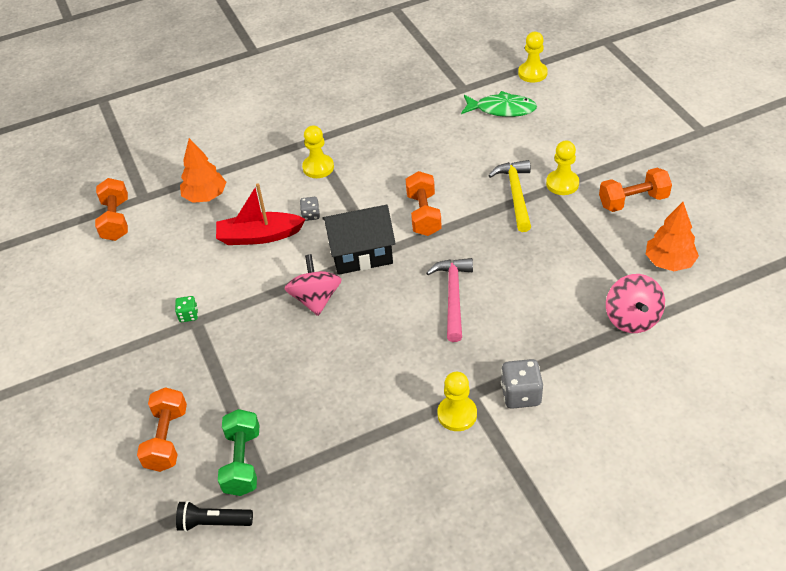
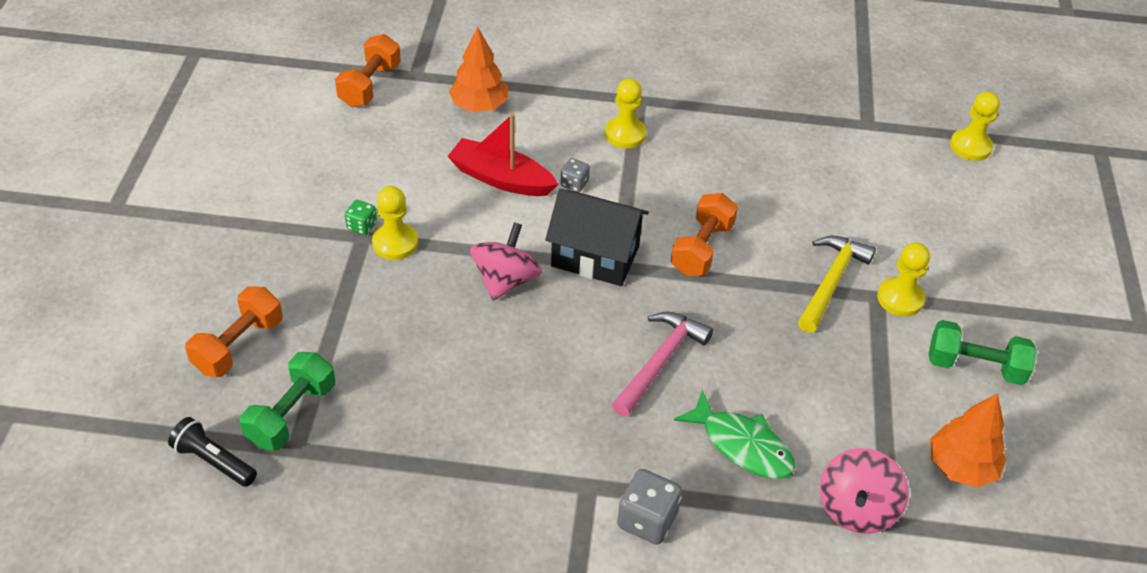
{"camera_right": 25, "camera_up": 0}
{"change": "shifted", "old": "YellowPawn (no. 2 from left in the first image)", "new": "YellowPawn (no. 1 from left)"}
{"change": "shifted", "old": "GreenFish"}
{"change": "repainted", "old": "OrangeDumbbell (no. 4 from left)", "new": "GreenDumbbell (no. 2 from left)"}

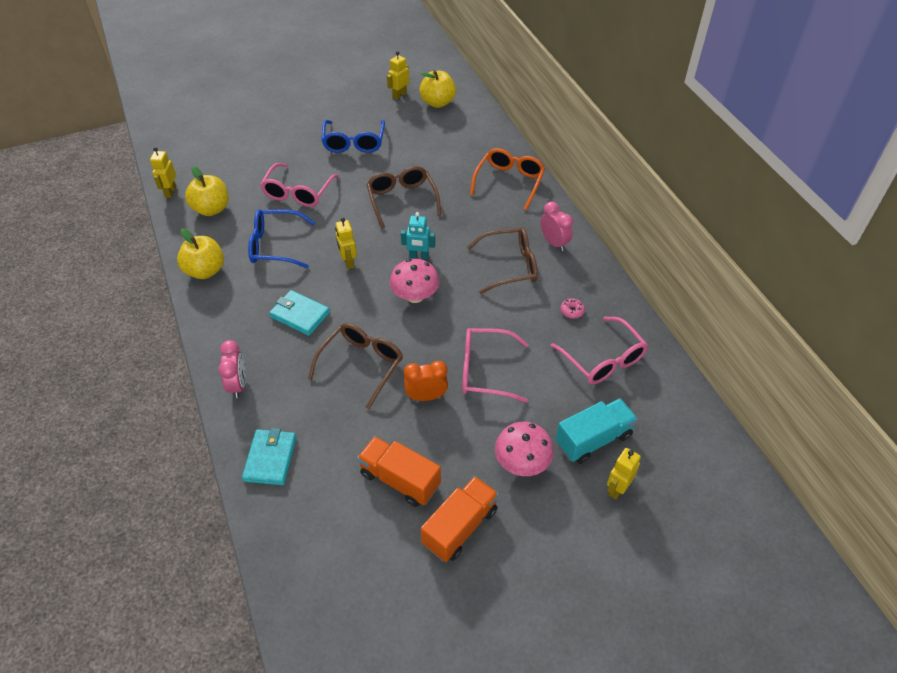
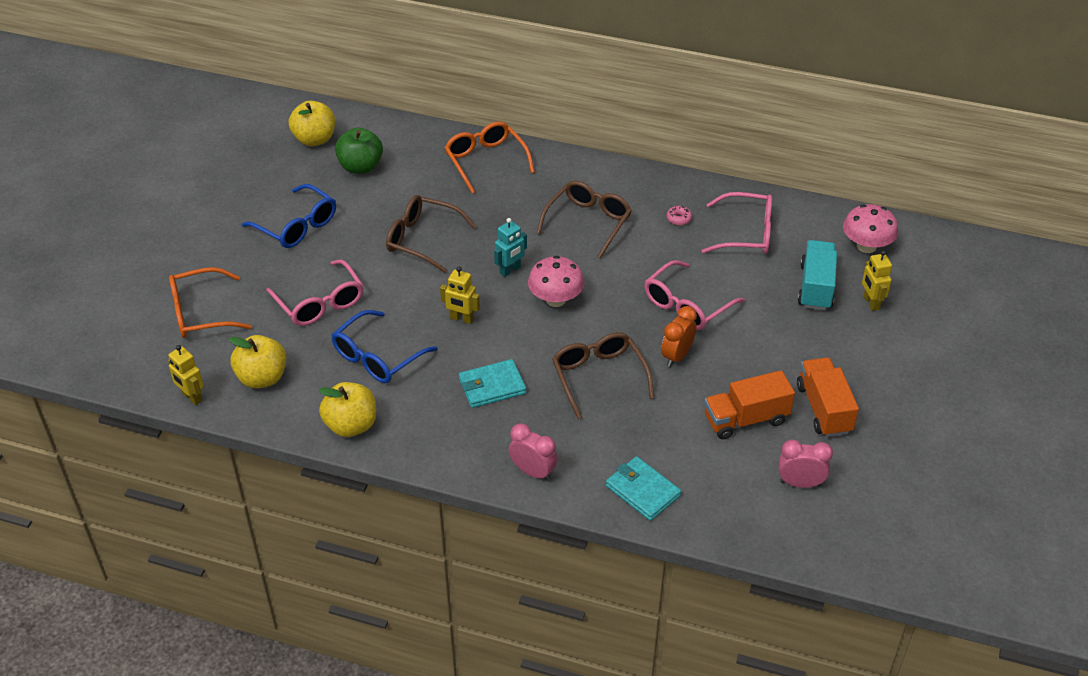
{"camera_right": -50, "camera_up": -5}
{"change": "gone", "old": "YellowRobot (no. 3 from left)"}
{"change": "shifted", "old": "PinkMushroom (no. 2 from left)"}
{"change": "shifted", "old": "PinkClock (no. 2 from left)"}
{"change": "new", "new": "OrangeGlasses (no. 1 from left)"}
{"change": "new", "new": "GreenApple"}

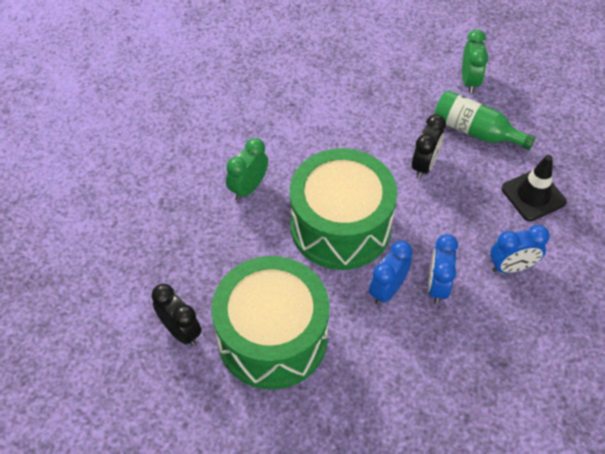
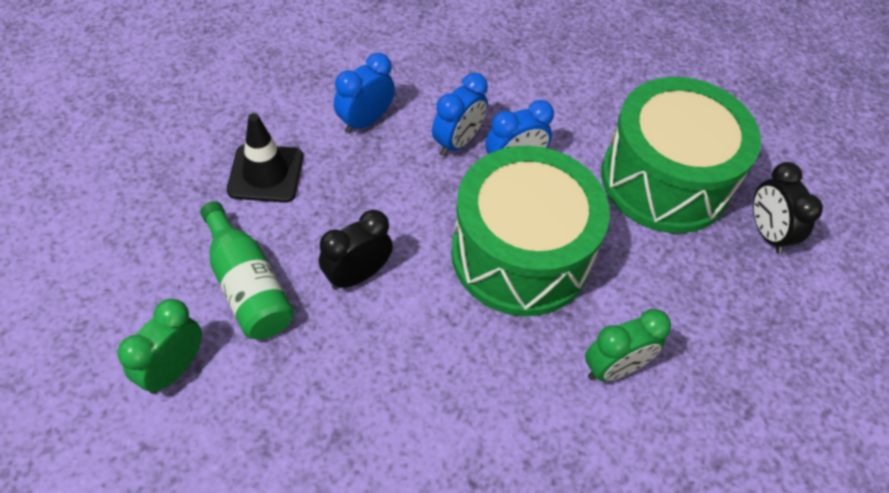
{"camera_right": -155, "camera_up": 0}
{"change": "rotated", "old": "BlueClock (no. 3 from left in the first image)", "degrees": -60}

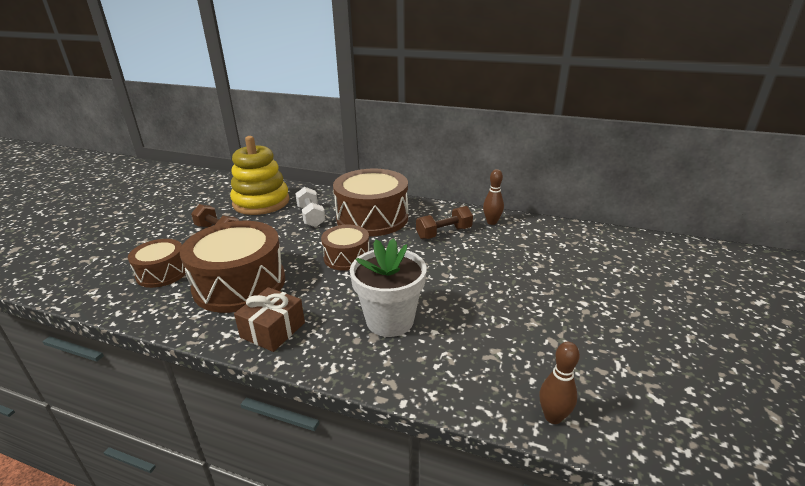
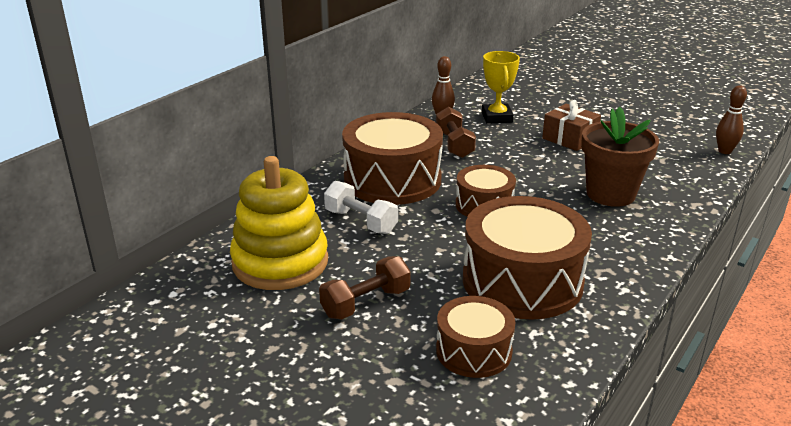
{"camera_right": -75, "camera_up": 0}
{"change": "shifted", "old": "BrownGift"}
{"change": "rotated", "old": "WhiteDumbbell", "degrees": 45}
{"change": "repainted", "old": "WhiteFlowerPot", "new": "BrownFlowerPot"}
{"change": "new", "new": "YellowTrophy"}

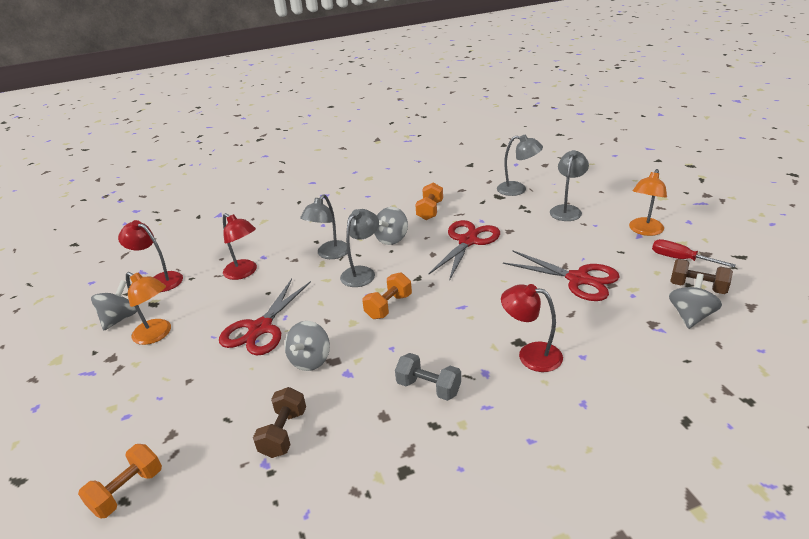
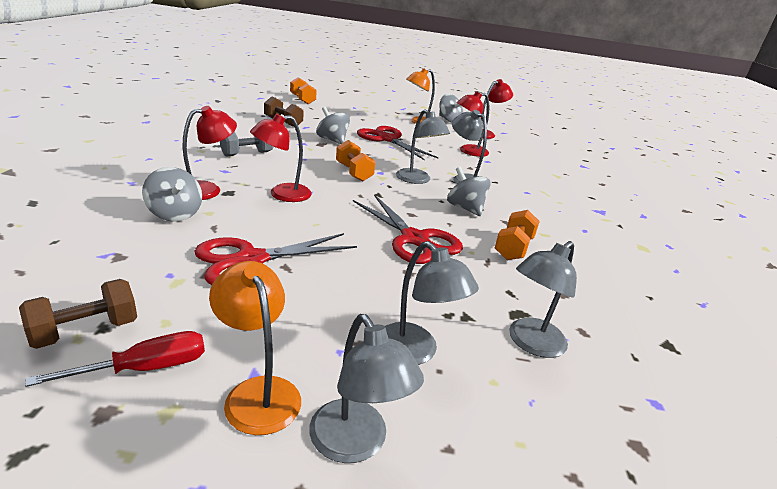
{"camera_right": 110, "camera_up": -5}
{"change": "rotated", "old": "OrangeDumbbell (no. 3 from left)", "degrees": 75}
{"change": "shifted", "old": "GreySpinningTop (no. 4 from left in the first image)", "new": "GreySpinningTop (no. 1 from left)"}
{"change": "new", "new": "RedLamp (no. 2 from left)"}
{"change": "new", "new": "GreyLamp (no. 1 from left)"}

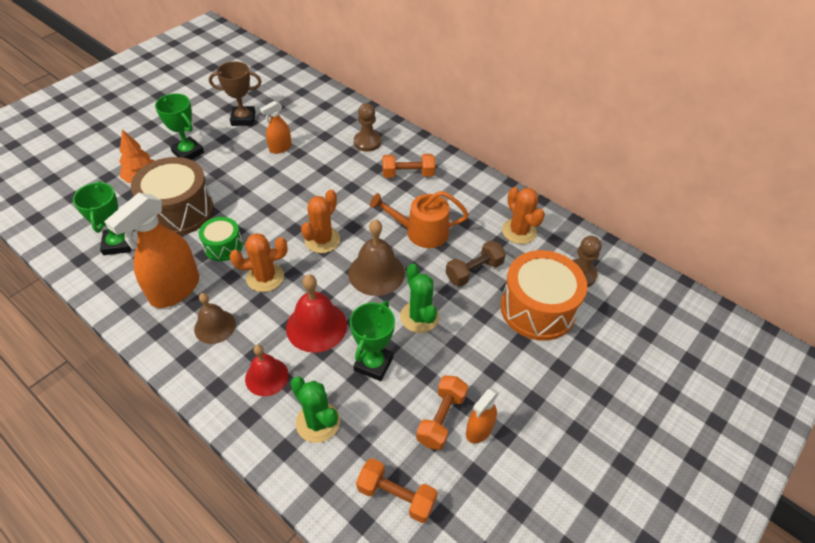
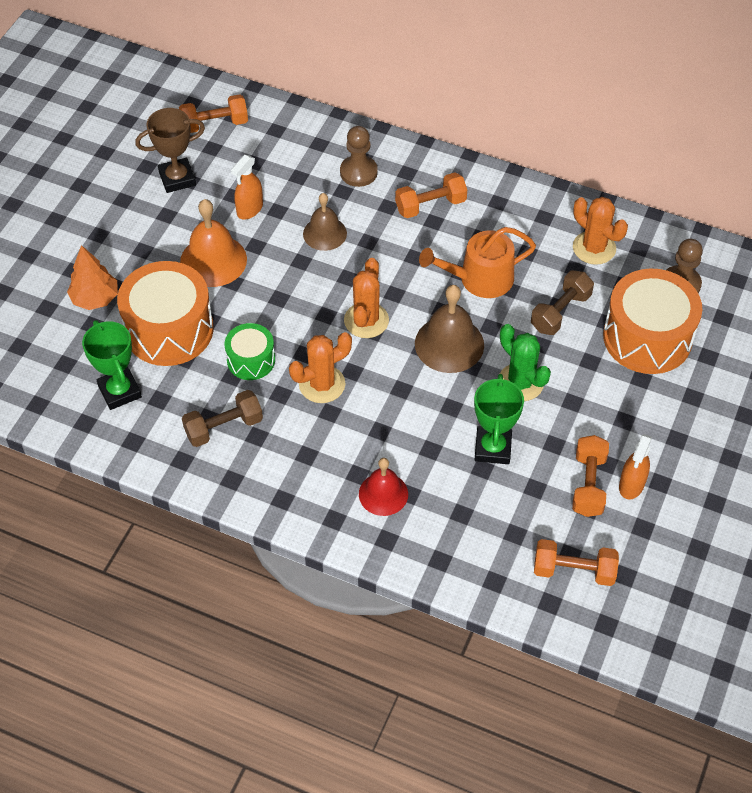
{"camera_right": -15, "camera_up": 5}
{"change": "swapped", "old": "OrangeSprayBottle (no. 1 from left)", "new": "BrownDumbbell (no. 1 from left)"}
{"change": "repainted", "old": "BrownDrum", "new": "OrangeDrum (no. 1 from left)"}
{"change": "gone", "old": "GreenTrophy (no. 2 from left)"}
{"change": "shifted", "old": "BrownBell (no. 1 from left)"}
{"change": "gone", "old": "RedBell (no. 2 from left)"}
{"change": "gone", "old": "GreenCactus (no. 1 from left)"}
{"change": "new", "new": "OrangeDumbbell (no. 1 from left)"}
{"change": "new", "new": "OrangeBell"}

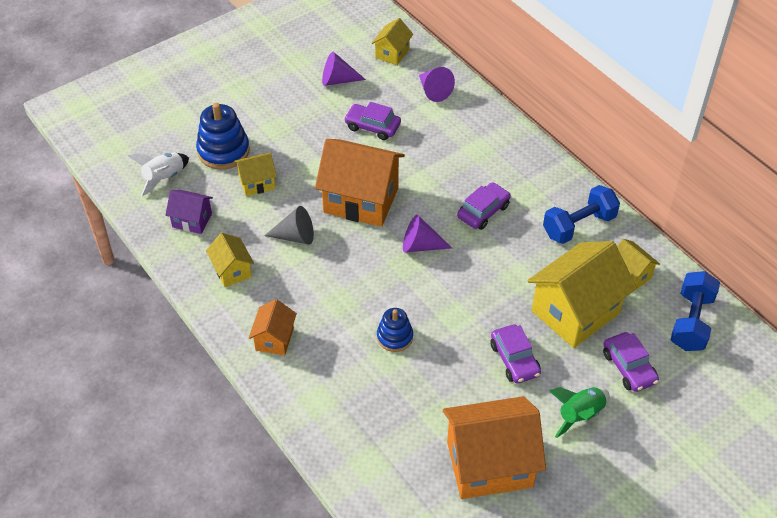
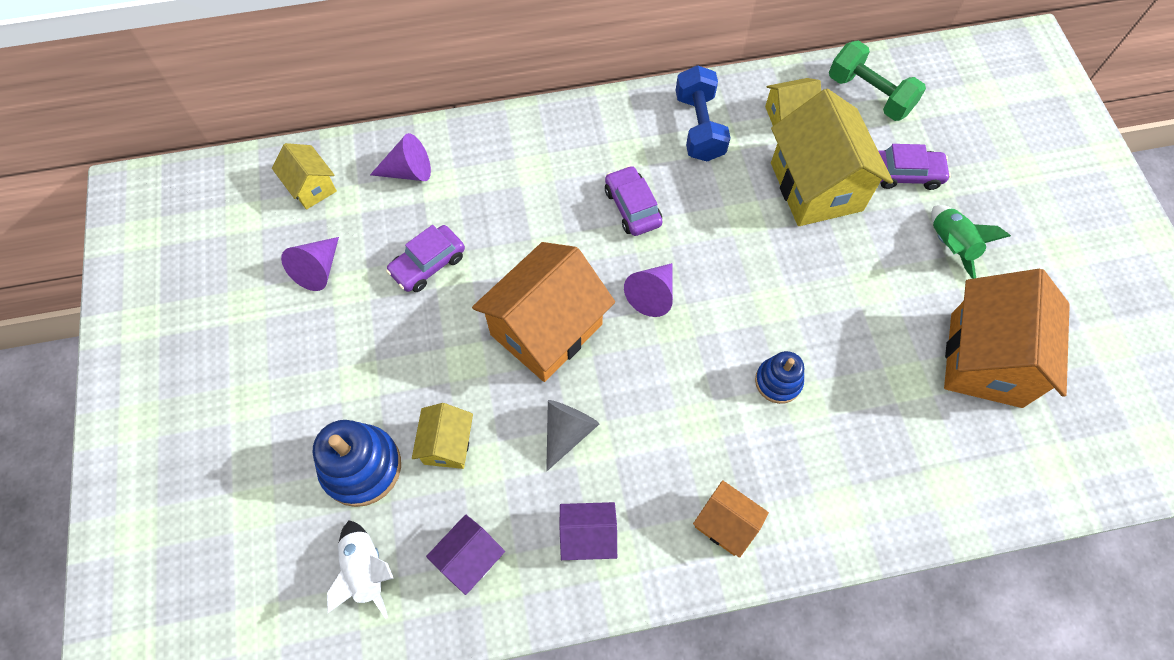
{"camera_right": -65, "camera_up": 15}
{"change": "repainted", "old": "YellowHouse (no. 1 from left)", "new": "PurpleHouse (no. 2 from left)"}
{"change": "gone", "old": "PurpleCar (no. 3 from left)"}
{"change": "repainted", "old": "BlueDumbbell (no. 2 from left)", "new": "GreenDumbbell"}

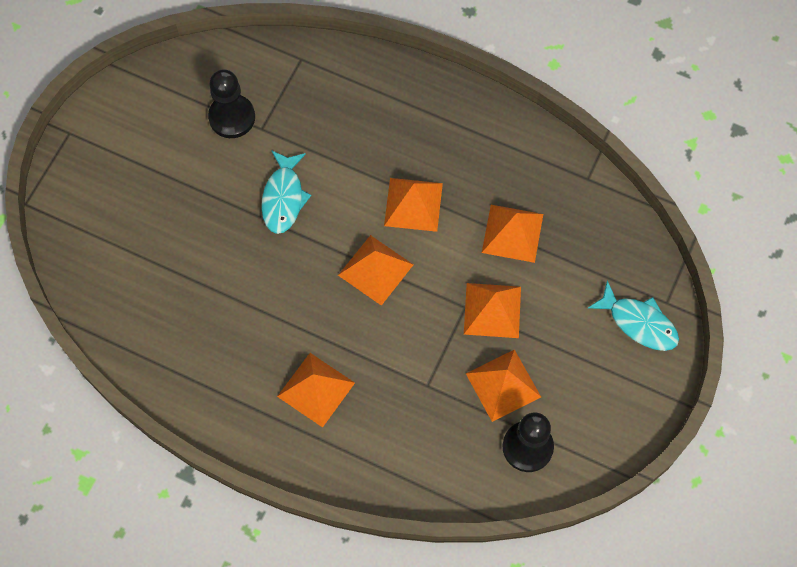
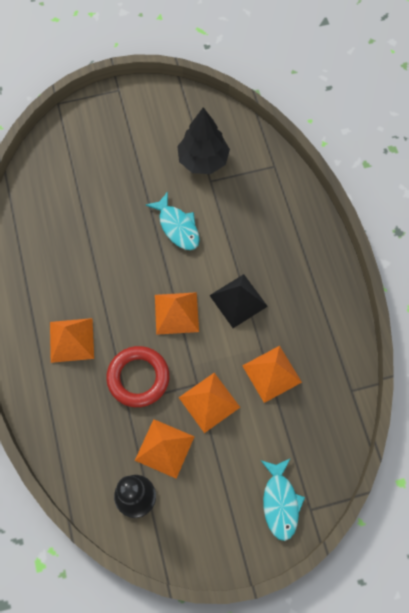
{"camera_right": 50, "camera_up": 0}
{"change": "swapped", "old": "BlackPawn (no. 1 from left)", "new": "BlackTree"}
{"change": "rotated", "old": "TurquoiseFish (no. 1 from left)", "degrees": -90}
{"change": "repainted", "old": "OrangePyramid (no. 3 from left)", "new": "BlackPyramid"}
{"change": "new", "new": "RedRing"}

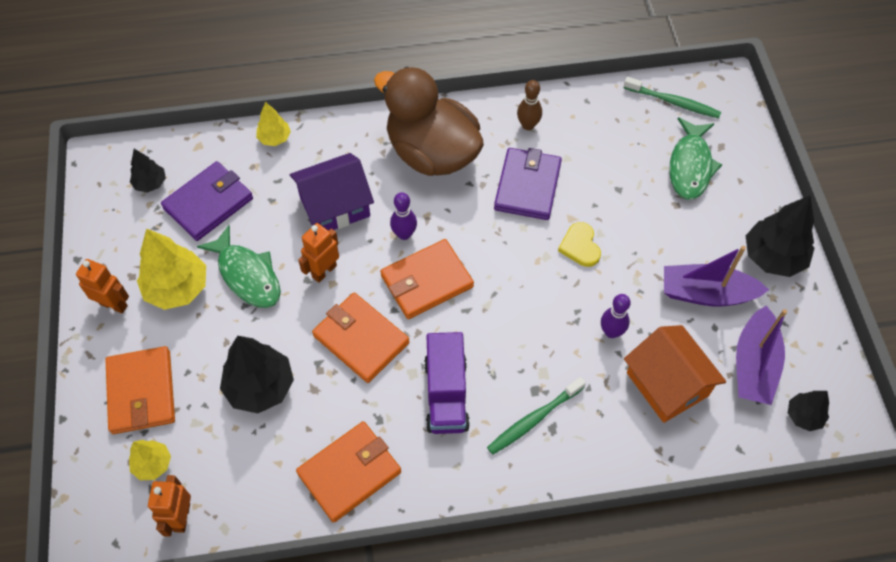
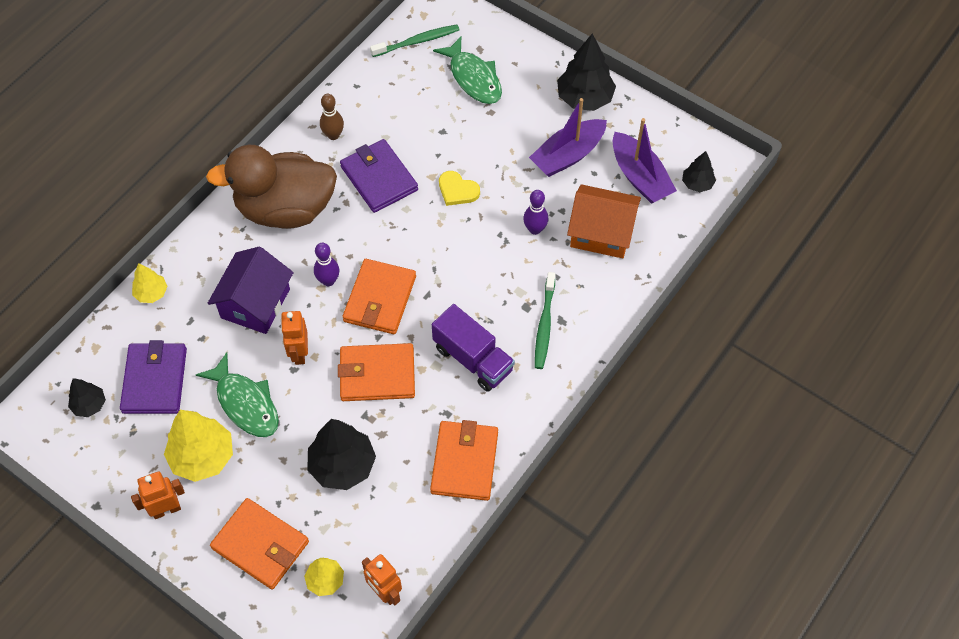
{"camera_right": -45, "camera_up": 0}
{"change": "rotated", "old": "GreenFish (no. 1 from left)", "degrees": 45}

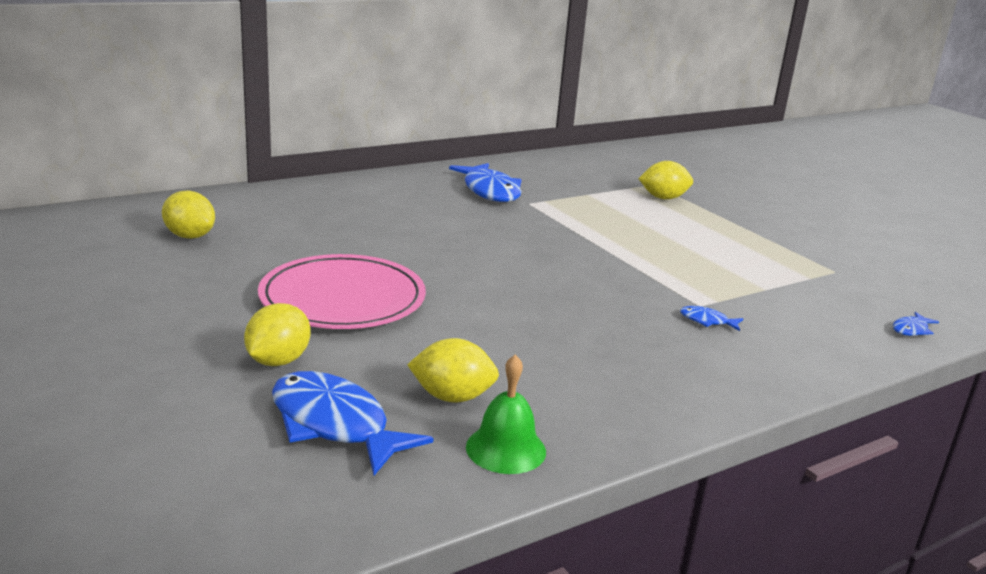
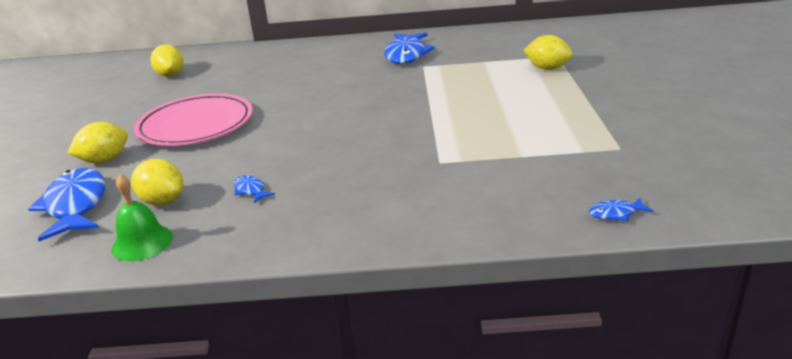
{"camera_right": 35, "camera_up": 5}
{"change": "shifted", "old": "BlueFish (no. 3 from left in the first image)", "new": "BlueFish (no. 2 from left)"}

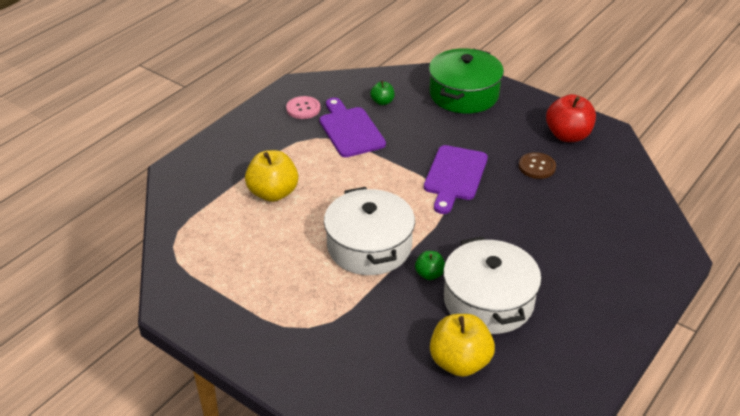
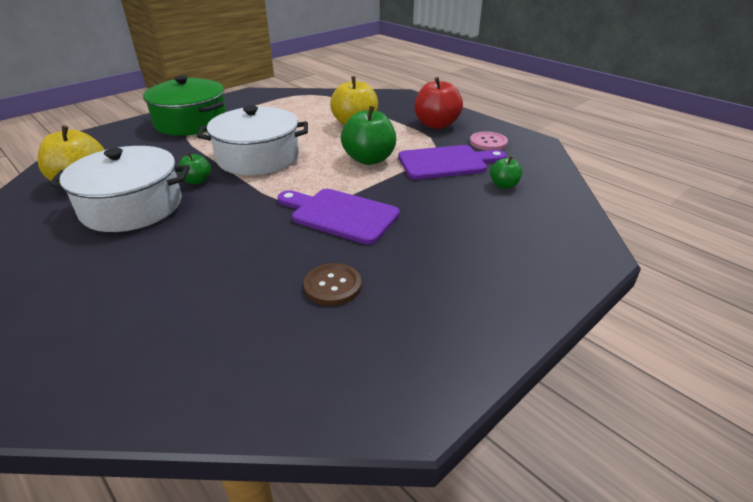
{"camera_right": 100, "camera_up": -5}
{"change": "shifted", "old": "GreenPot"}
{"change": "shifted", "old": "RedApple"}
{"change": "new", "new": "GreenApple (no. 2 from left)"}

